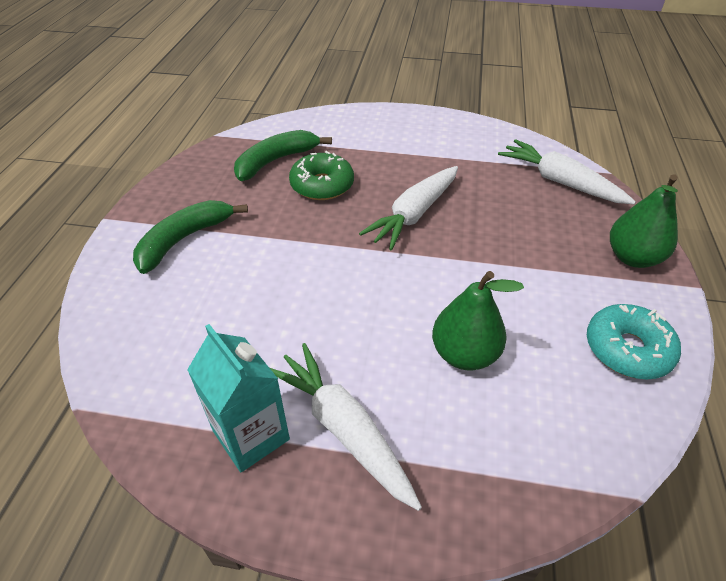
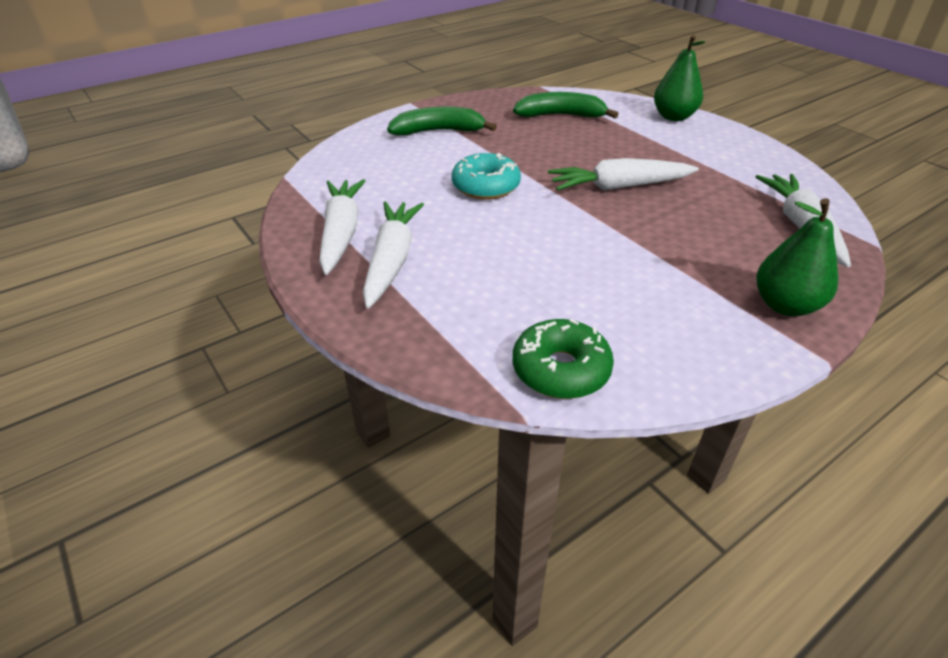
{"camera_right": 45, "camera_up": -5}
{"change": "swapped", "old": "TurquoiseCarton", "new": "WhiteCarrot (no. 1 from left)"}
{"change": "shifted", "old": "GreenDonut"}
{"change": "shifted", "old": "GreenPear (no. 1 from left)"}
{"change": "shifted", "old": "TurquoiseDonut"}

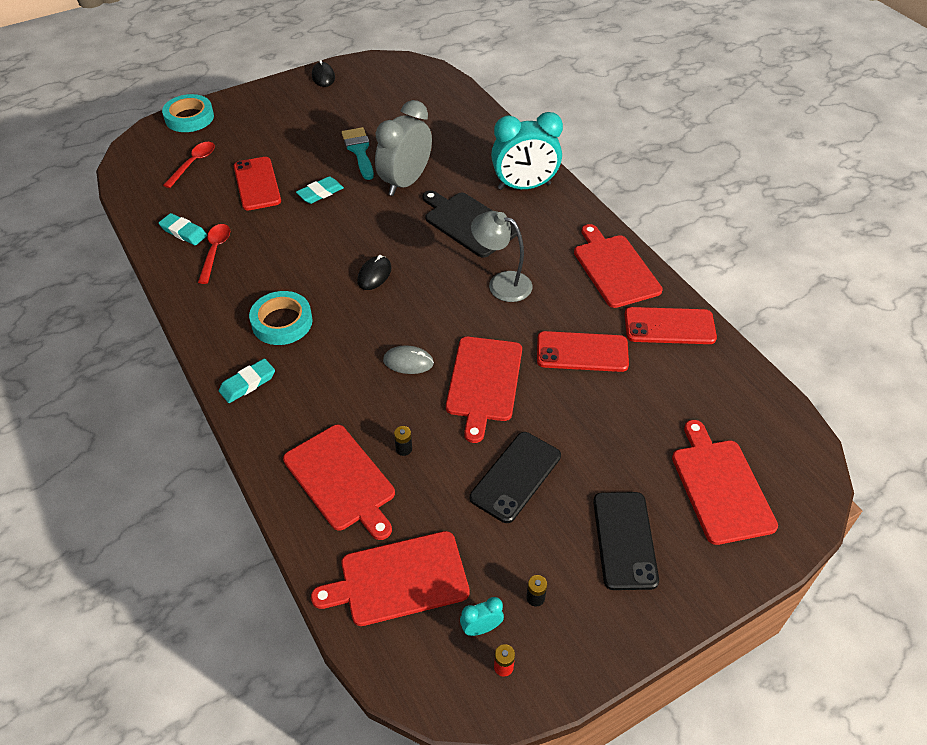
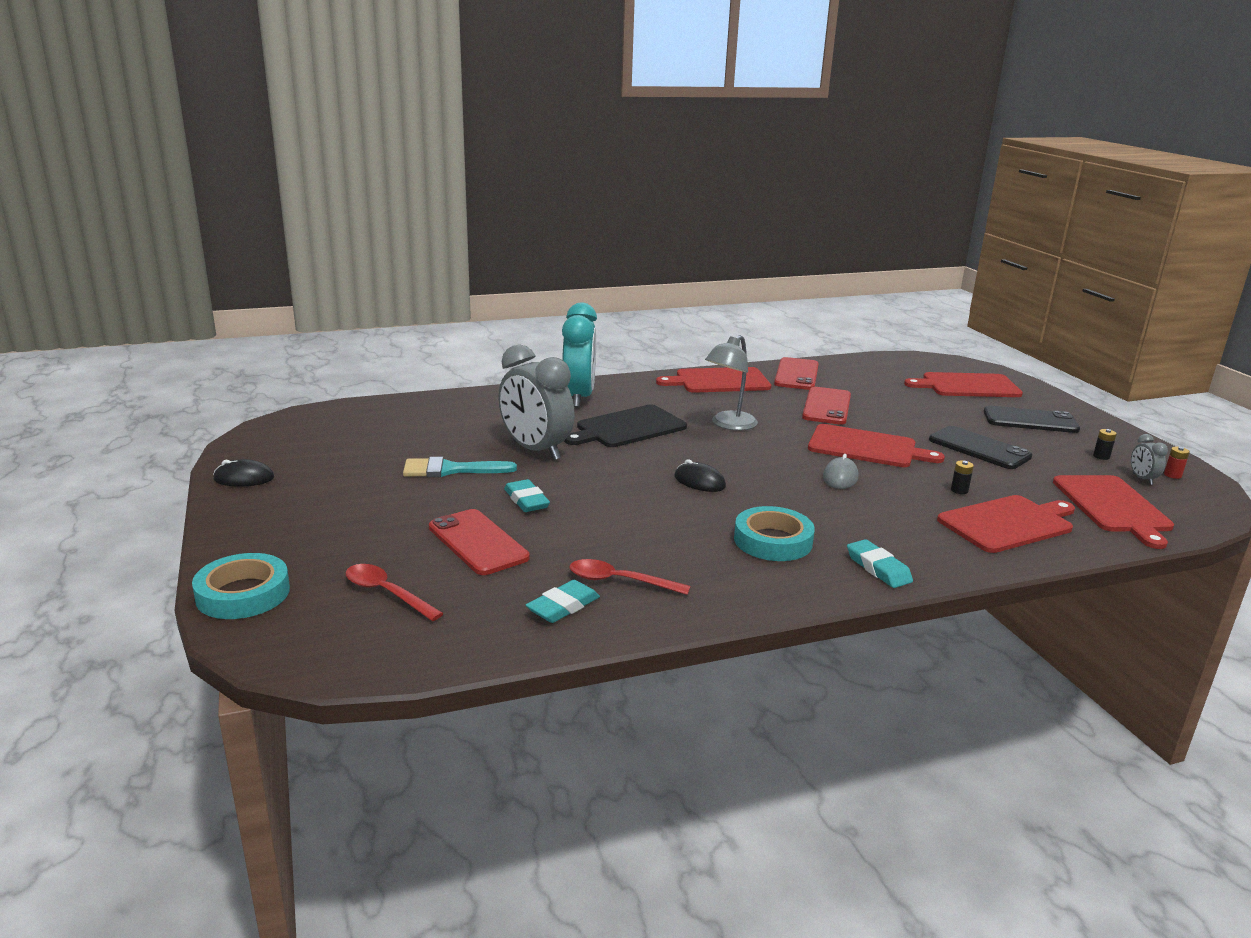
{"camera_right": -80, "camera_up": -25}
{"change": "rotated", "old": "RedPhone (no. 1 from left)", "degrees": 60}
{"change": "repainted", "old": "TurquoiseClock (no. 1 from left)", "new": "GreyClock (no. 2 from left)"}

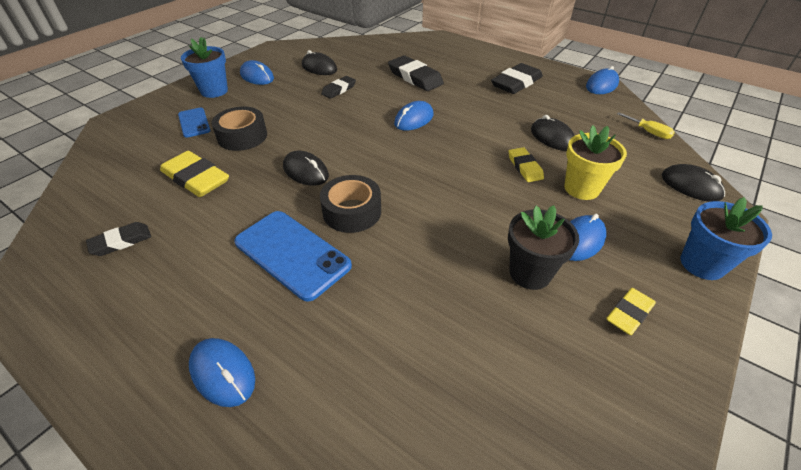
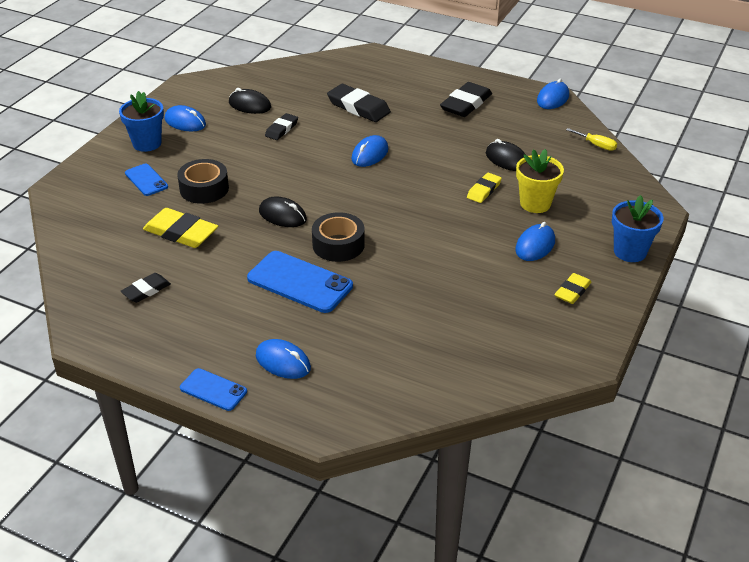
{"camera_right": -10, "camera_up": -5}
{"change": "gone", "old": "BlackFlowerPot"}
{"change": "rotated", "old": "YellowEraser (no. 2 from left)", "degrees": 60}
{"change": "gone", "old": "BlackMouse (no. 4 from left)"}
{"change": "new", "new": "BluePhone (no. 2 from left)"}

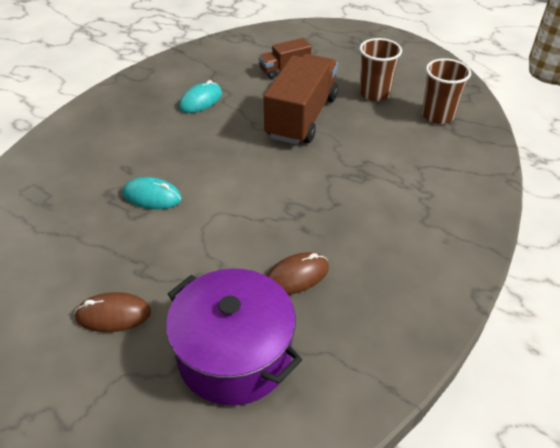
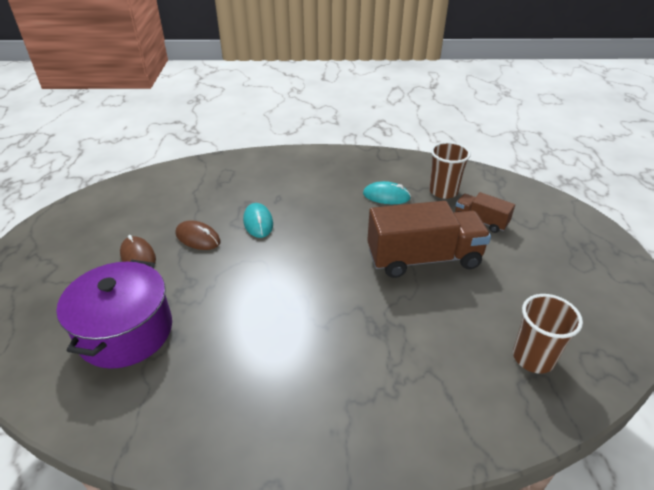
{"camera_right": 60, "camera_up": -5}
{"change": "shifted", "old": "BrownMouse (no. 2 from left)"}
{"change": "shifted", "old": "BrownCup (no. 1 from left)"}

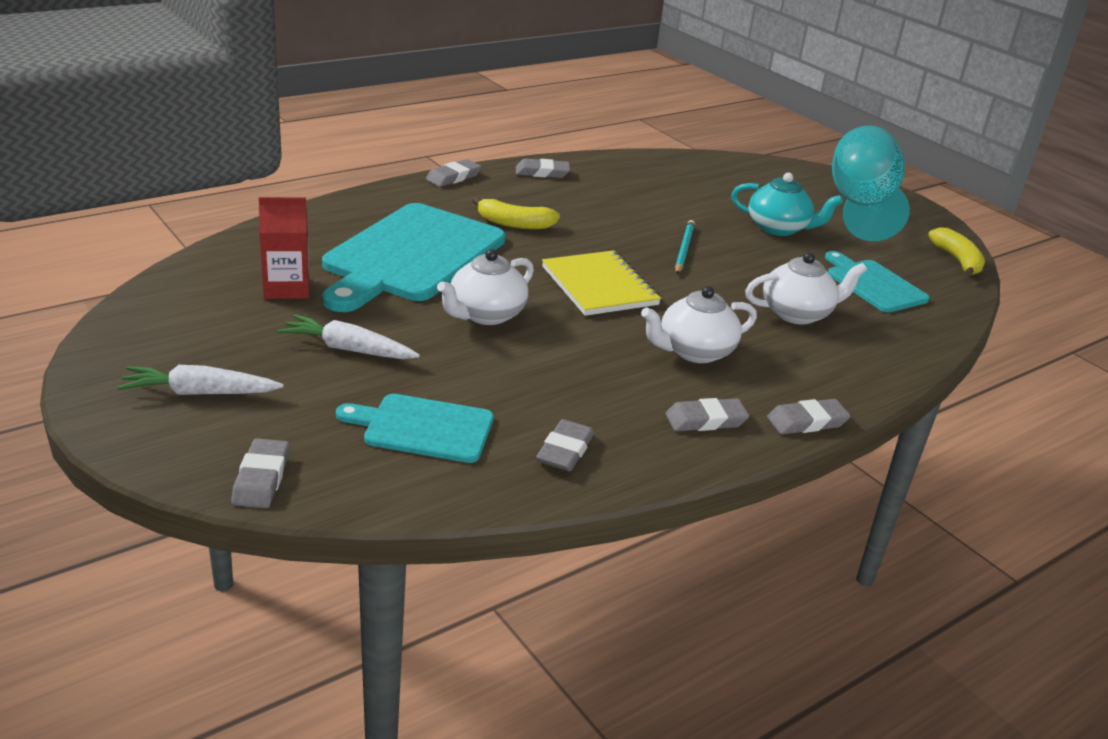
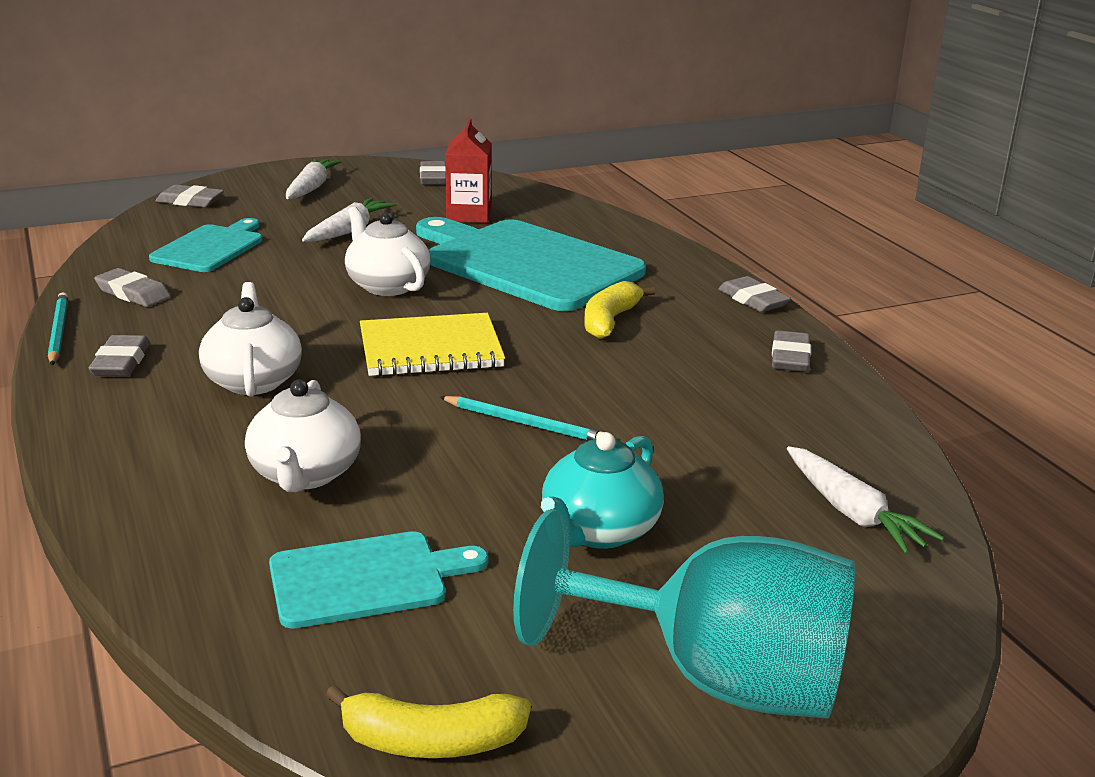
{"camera_right": 105, "camera_up": -5}
{"change": "shifted", "old": "GreyEraser (no. 6 from left in the first image)", "new": "GreyEraser (no. 4 from left)"}
{"change": "new", "new": "TurquoisePencil (no. 1 from left)"}
{"change": "new", "new": "WhiteCarrot (no. 3 from left)"}

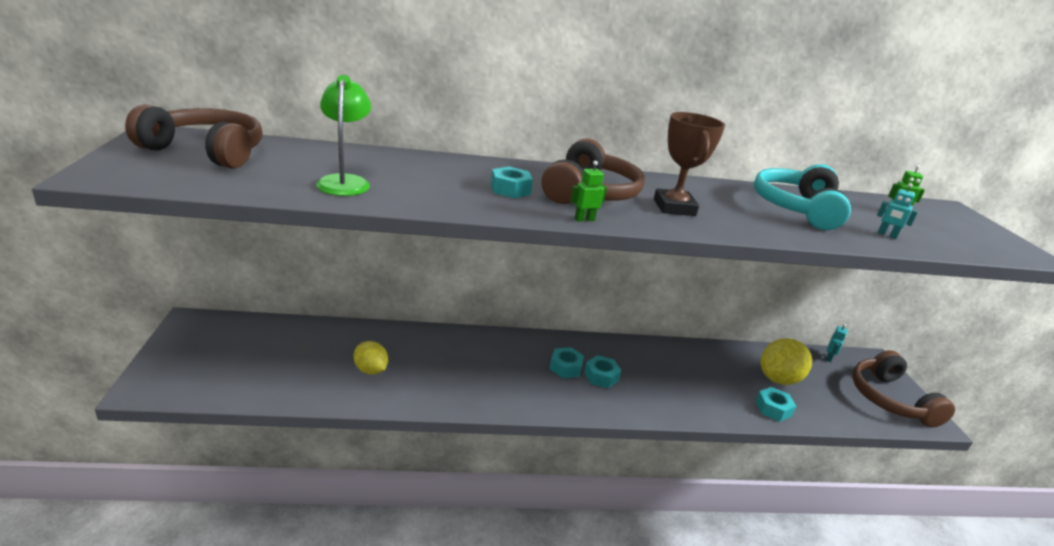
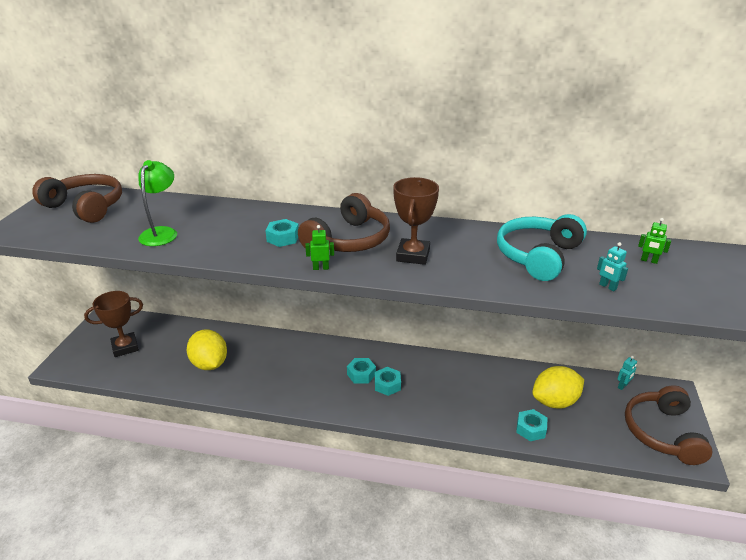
{"camera_right": 20, "camera_up": 5}
{"change": "scaled", "old": "YellowLemon (no. 1 from left)", "factor": 1.59}
{"change": "new", "new": "BrownTrophy (no. 1 from left)"}

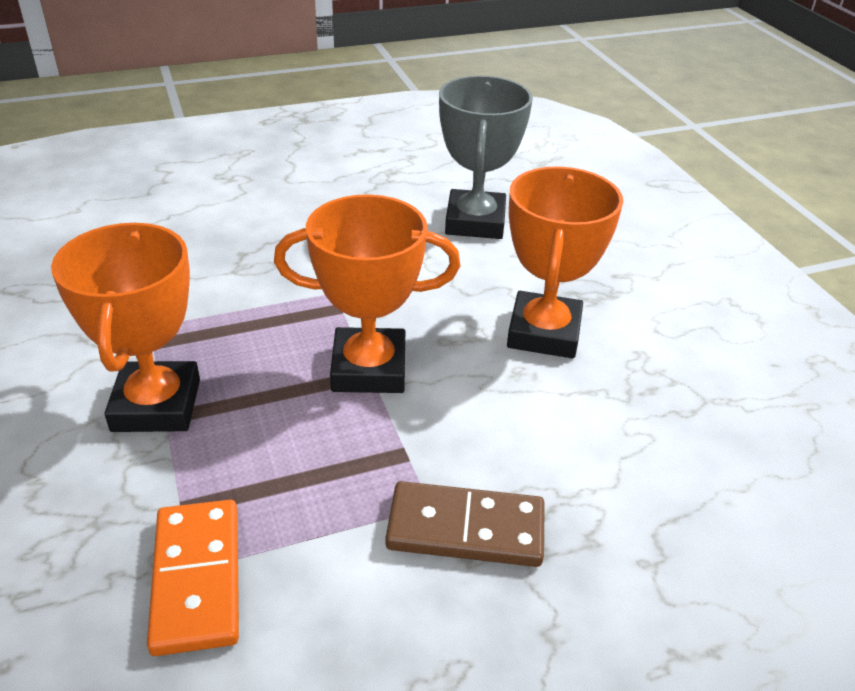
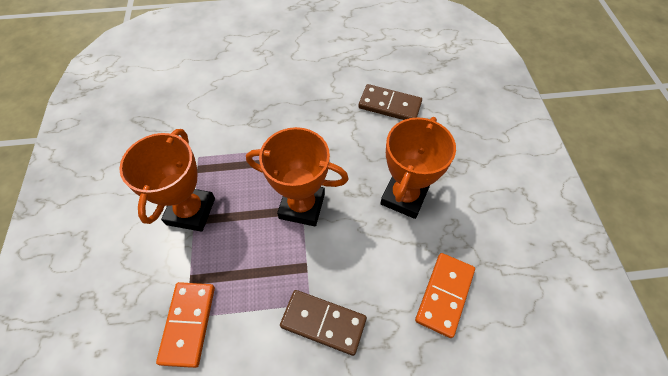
{"camera_right": 15, "camera_up": 20}
{"change": "swapped", "old": "GreyTrophy", "new": "BrownDomino (no. 2 from left)"}
{"change": "new", "new": "OrangeDomino (no. 2 from left)"}

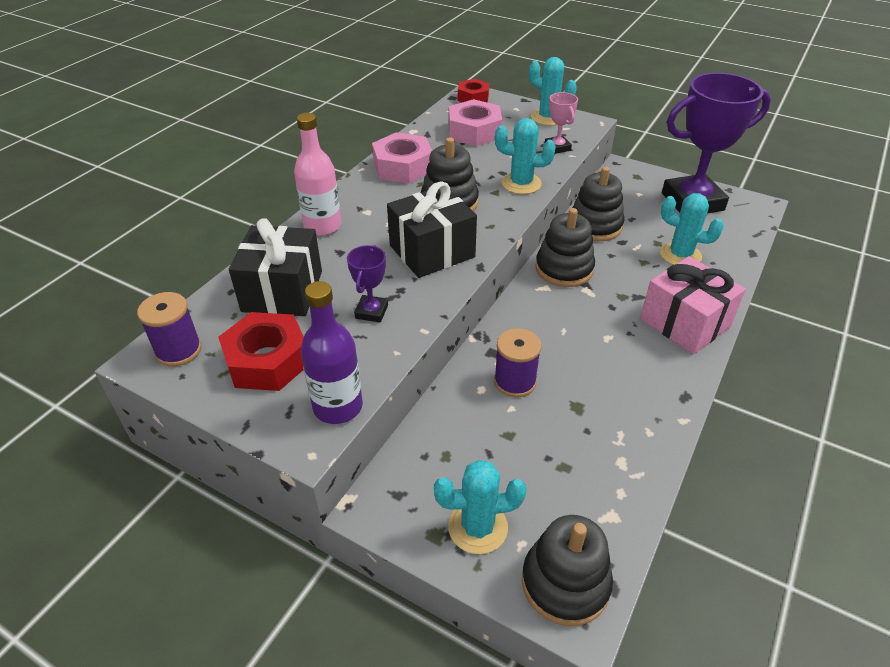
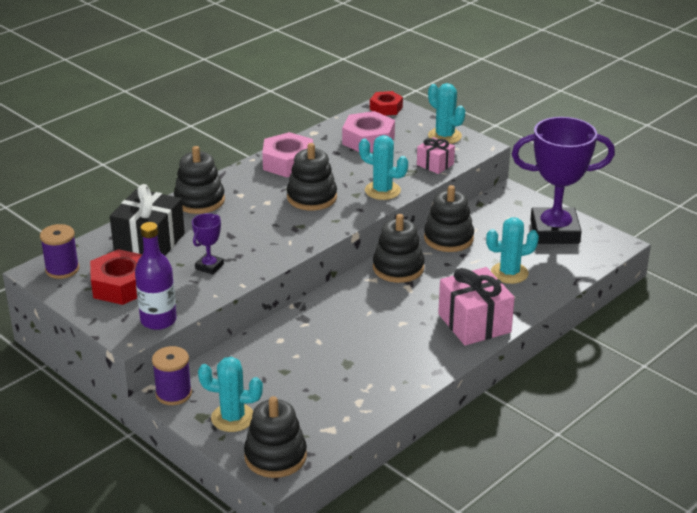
{"camera_right": 15, "camera_up": -10}
{"change": "swapped", "old": "PinkBottle", "new": "BlackStackingToy (no. 1 from left)"}
{"change": "gone", "old": "BlackGift (no. 2 from left)"}
{"change": "shifted", "old": "PurpleSpool (no. 2 from left)"}
{"change": "swapped", "old": "PinkTrophy", "new": "PinkGift (no. 1 from left)"}
{"change": "rotated", "old": "TurquoiseCactus (no. 4 from left)", "degrees": -60}

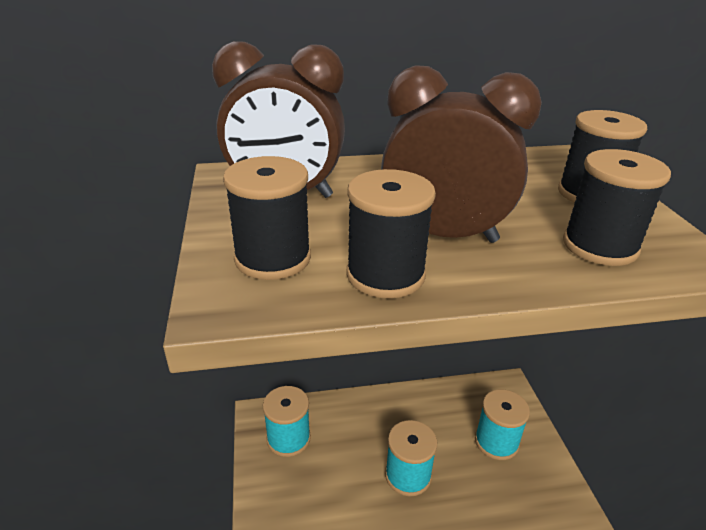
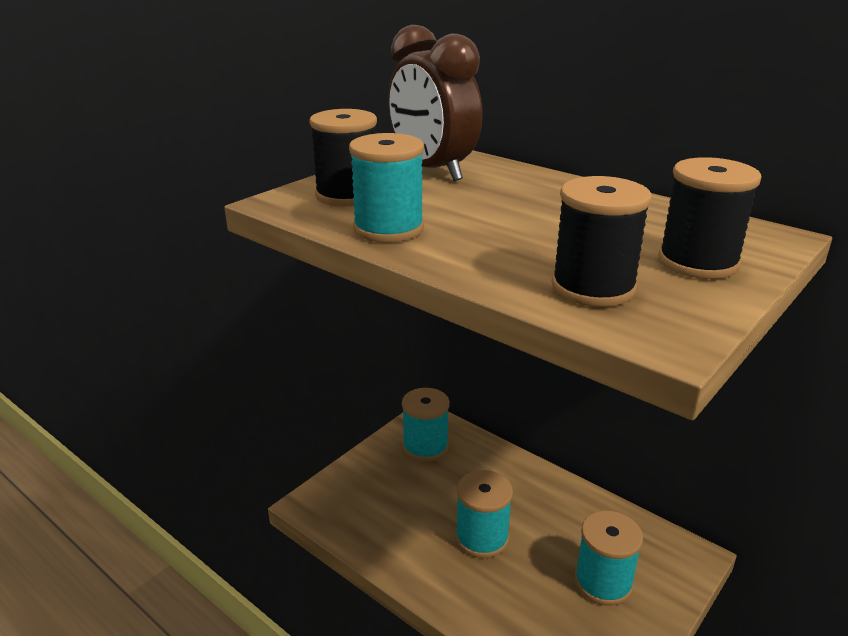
{"camera_right": 50, "camera_up": -5}
{"change": "repainted", "old": "BlackSpool (no. 2 from left)", "new": "TurquoiseSpool (no. 1 from left)"}
{"change": "gone", "old": "BrownClock (no. 2 from left)"}

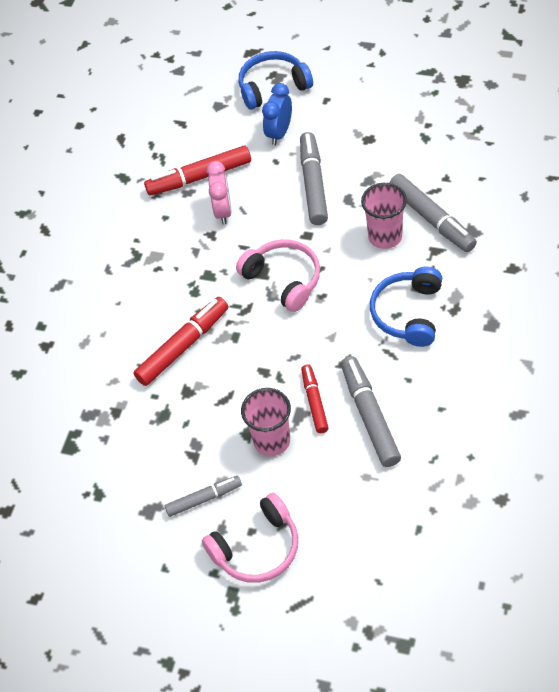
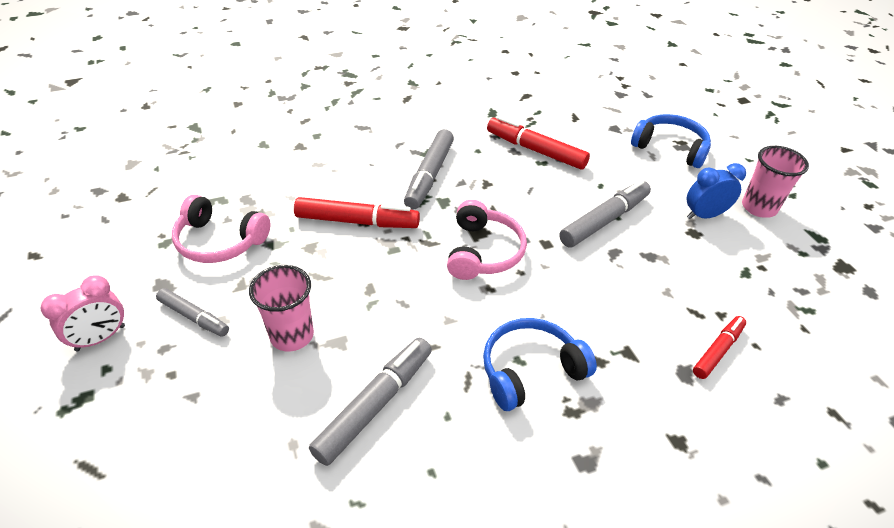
{"camera_right": 45, "camera_up": -10}
{"change": "shifted", "old": "PinkHeadphones (no. 1 from left)"}
{"change": "shifted", "old": "PinkClock"}
{"change": "shifted", "old": "BlueClock"}
{"change": "shifted", "old": "RedMarker (no. 3 from left)"}
{"change": "shifted", "old": "PinkCup (no. 2 from left)"}
{"change": "shifted", "old": "GreyMarker (no. 4 from left in the first image)", "new": "GreyMarker (no. 3 from left)"}

